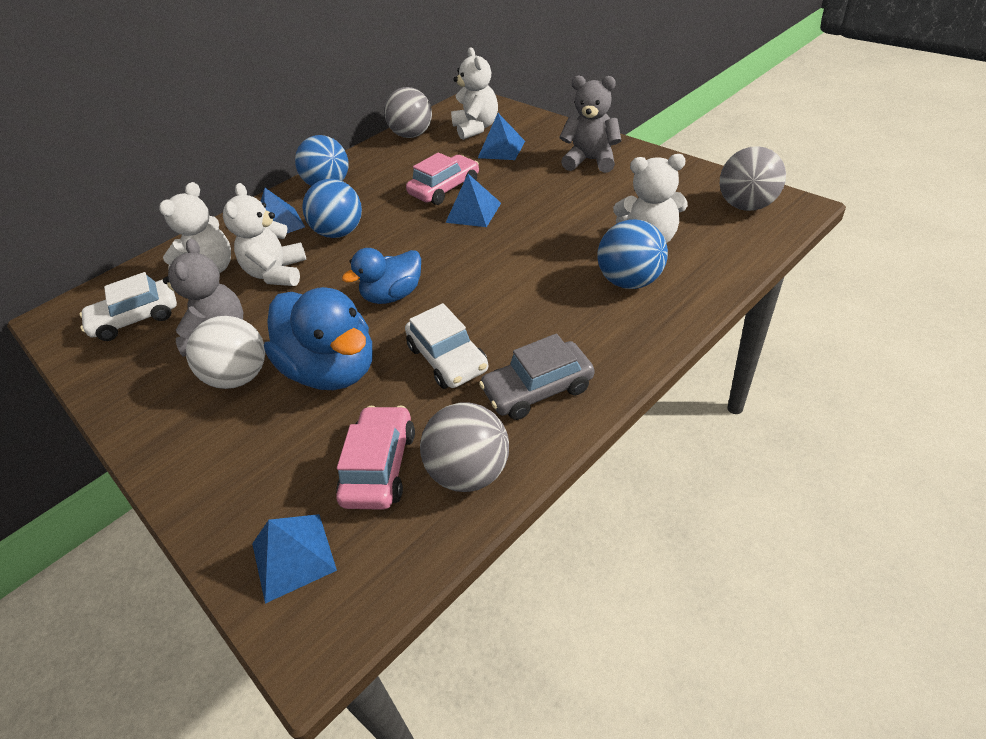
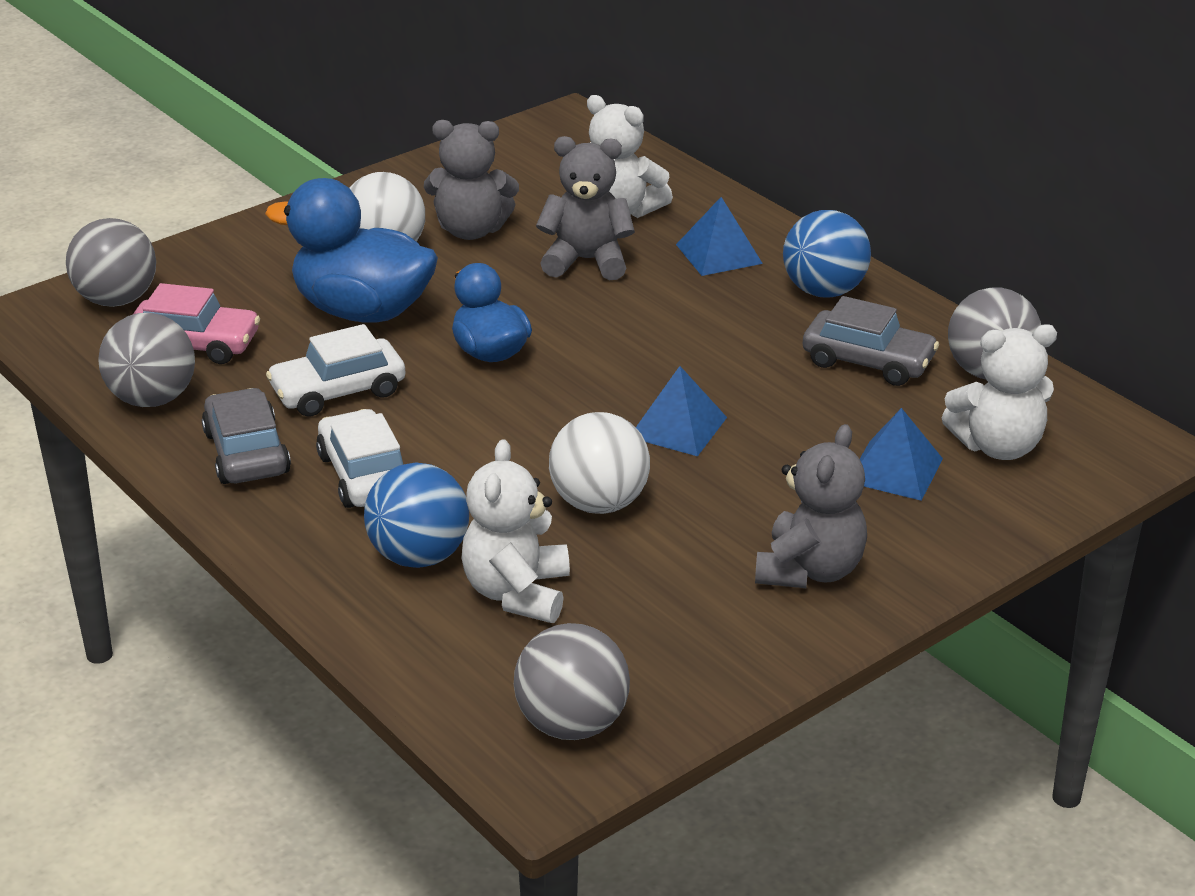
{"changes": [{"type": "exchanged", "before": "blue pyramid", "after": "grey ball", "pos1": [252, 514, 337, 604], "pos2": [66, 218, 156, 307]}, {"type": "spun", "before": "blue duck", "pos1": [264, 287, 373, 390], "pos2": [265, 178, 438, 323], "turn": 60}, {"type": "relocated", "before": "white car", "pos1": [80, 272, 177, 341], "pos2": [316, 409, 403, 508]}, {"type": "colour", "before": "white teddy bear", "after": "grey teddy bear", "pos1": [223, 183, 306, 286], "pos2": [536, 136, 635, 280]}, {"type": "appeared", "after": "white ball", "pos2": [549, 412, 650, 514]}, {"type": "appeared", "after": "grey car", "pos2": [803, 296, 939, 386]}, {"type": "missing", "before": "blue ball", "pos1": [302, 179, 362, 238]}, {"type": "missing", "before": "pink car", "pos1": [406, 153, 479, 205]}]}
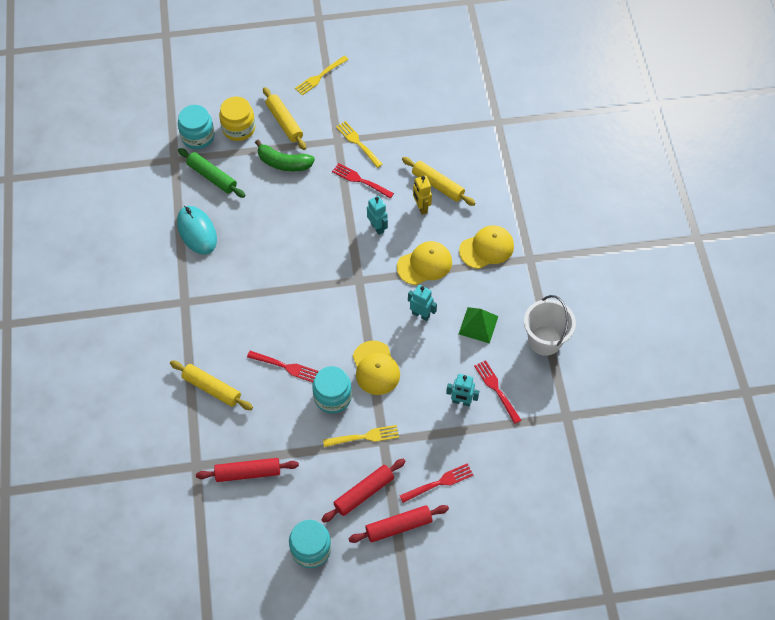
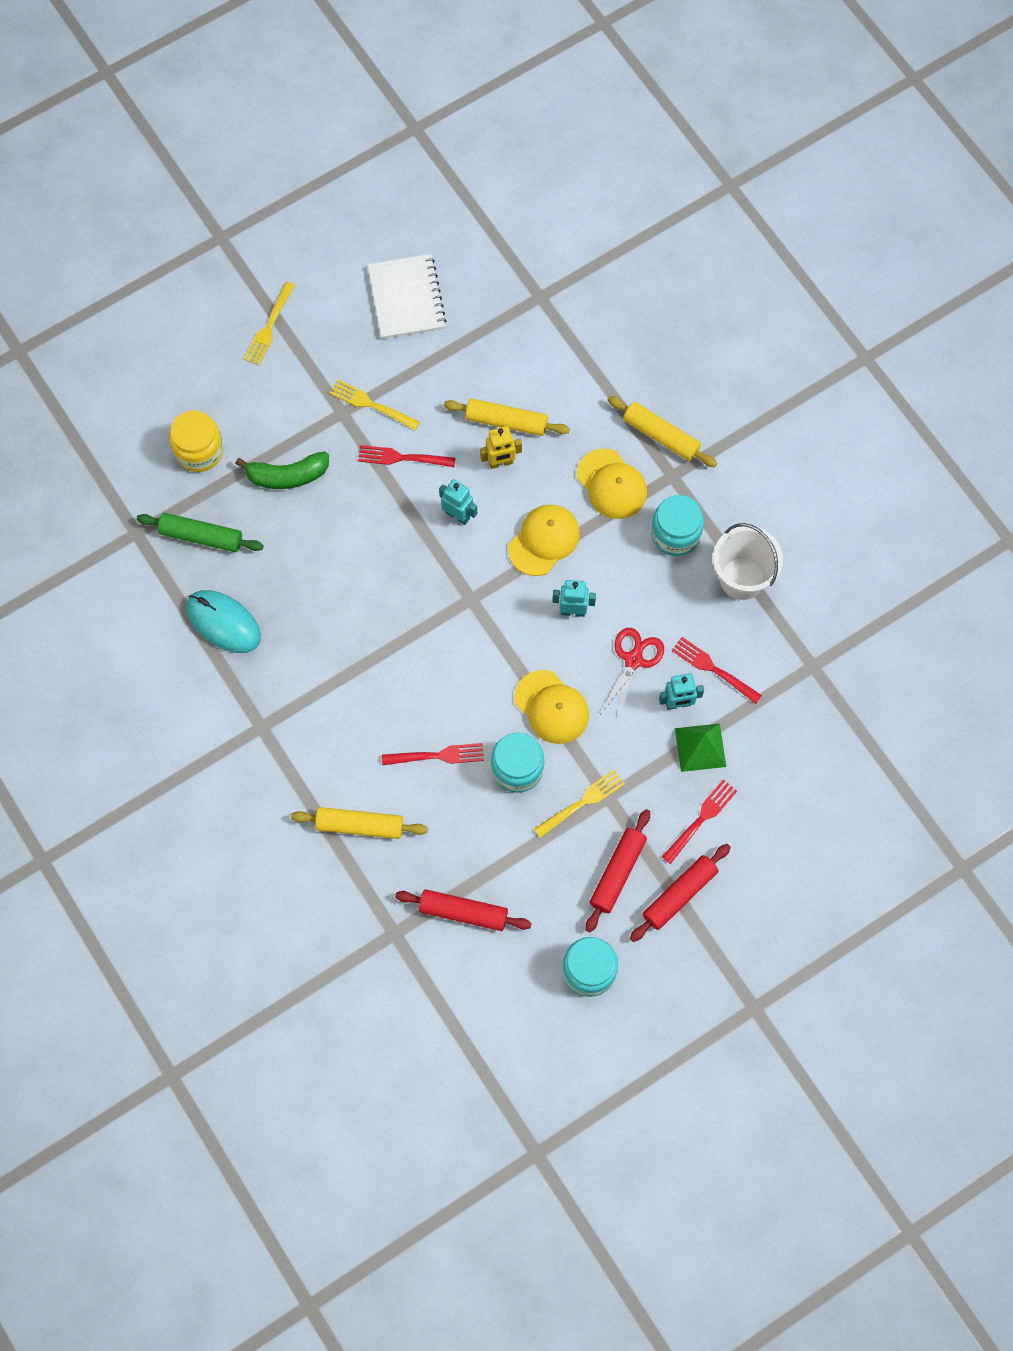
{"changes": [{"type": "appeared", "after": "white notebook", "pos2": [368, 254, 447, 339]}, {"type": "spun", "before": "red rolling pin", "pos1": [196, 458, 299, 482], "pos2": [395, 889, 532, 931], "turn": 45}, {"type": "spun", "before": "yellow robot", "pos1": [413, 176, 432, 215], "pos2": [480, 426, 522, 469], "turn": -60}, {"type": "spun", "before": "yellow cap", "pos1": [459, 225, 514, 269], "pos2": [577, 449, 647, 519], "turn": 105}, {"type": "appeared", "after": "red scissors", "pos2": [601, 628, 664, 721]}, {"type": "relocated", "before": "yellow rolling pin", "pos1": [263, 87, 306, 150], "pos2": [607, 396, 717, 467]}, {"type": "relocated", "before": "turquoise jar", "pos1": [178, 105, 215, 149], "pos2": [651, 495, 704, 556]}, {"type": "relocated", "before": "green pyramid", "pos1": [459, 307, 498, 344], "pos2": [675, 724, 726, 772]}]}
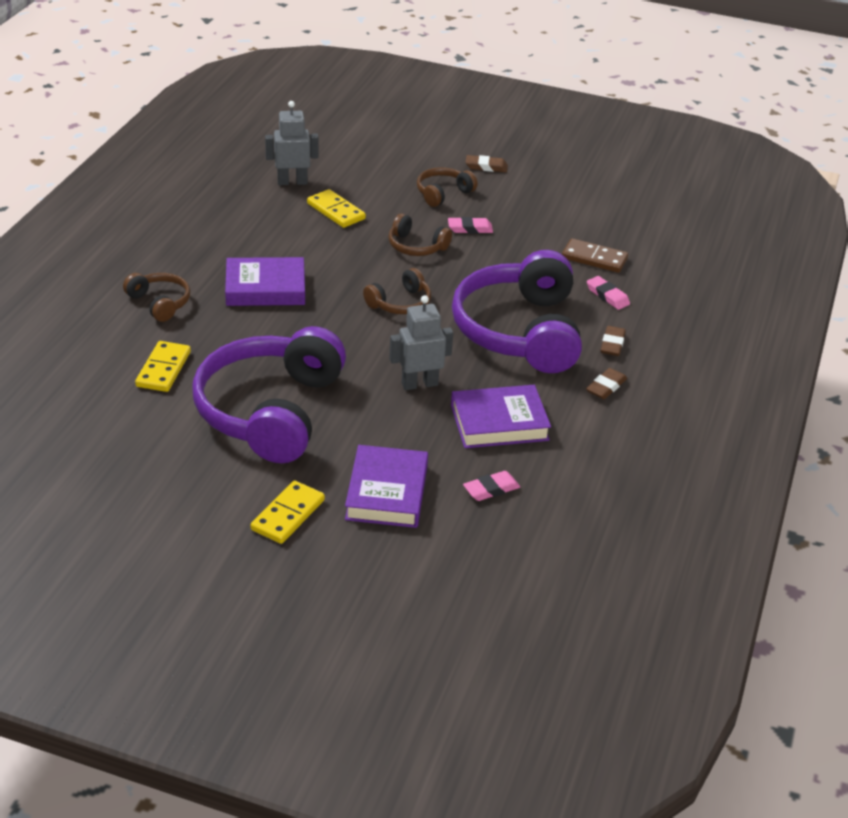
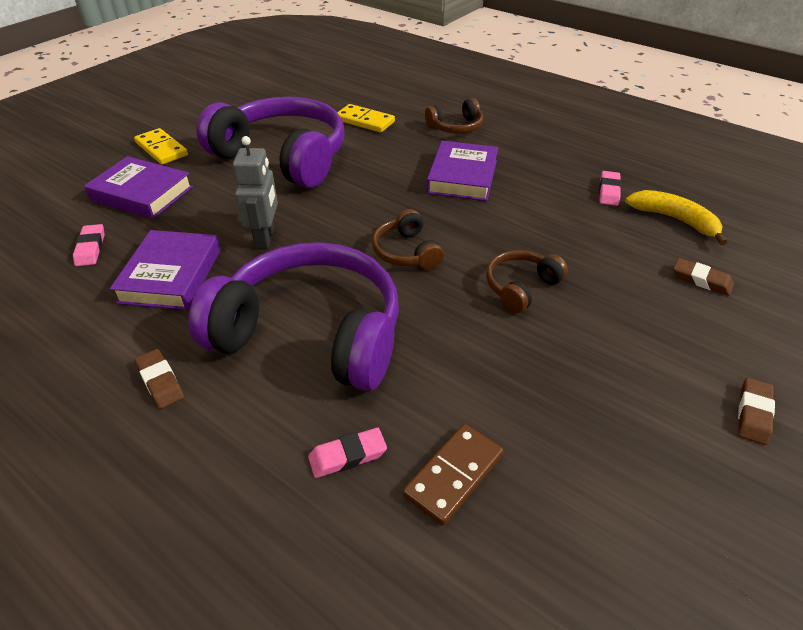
{"changes": [{"type": "relocated", "before": "pink eraser", "pos1": [448, 217, 493, 234], "pos2": [599, 171, 621, 206]}, {"type": "exchanged", "before": "grey robot", "after": "yellow banana", "pos1": [265, 101, 318, 185], "pos2": [625, 190, 727, 245]}, {"type": "relocated", "before": "brown eraser", "pos1": [601, 326, 626, 356], "pos2": [673, 258, 734, 296]}, {"type": "missing", "before": "yellow domino", "pos1": [307, 189, 366, 228]}, {"type": "missing", "before": "brown headphones", "pos1": [417, 167, 478, 207]}]}
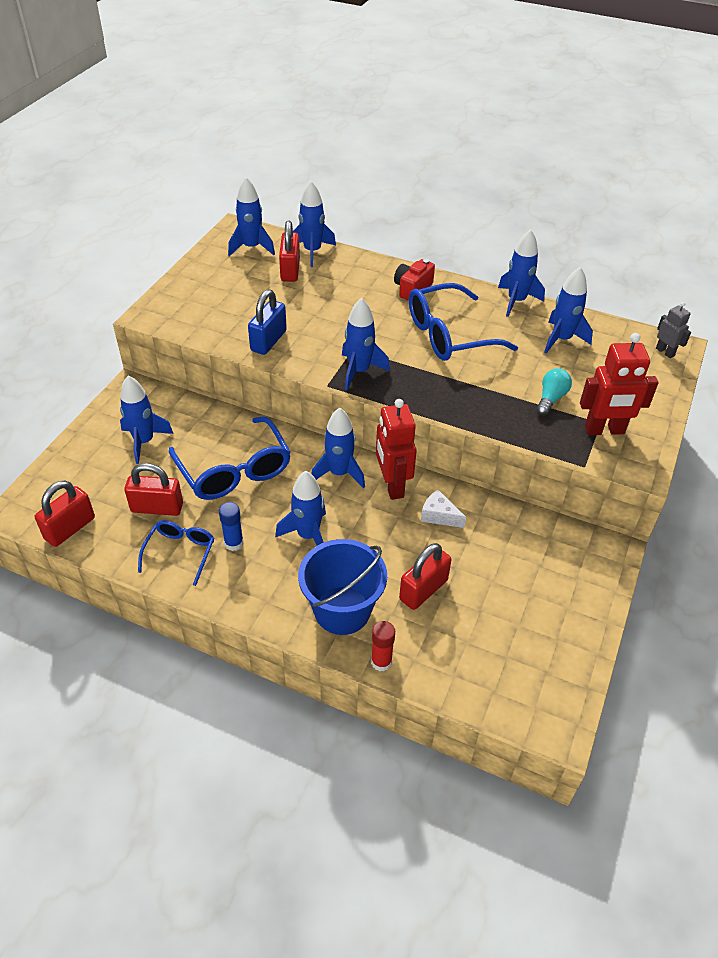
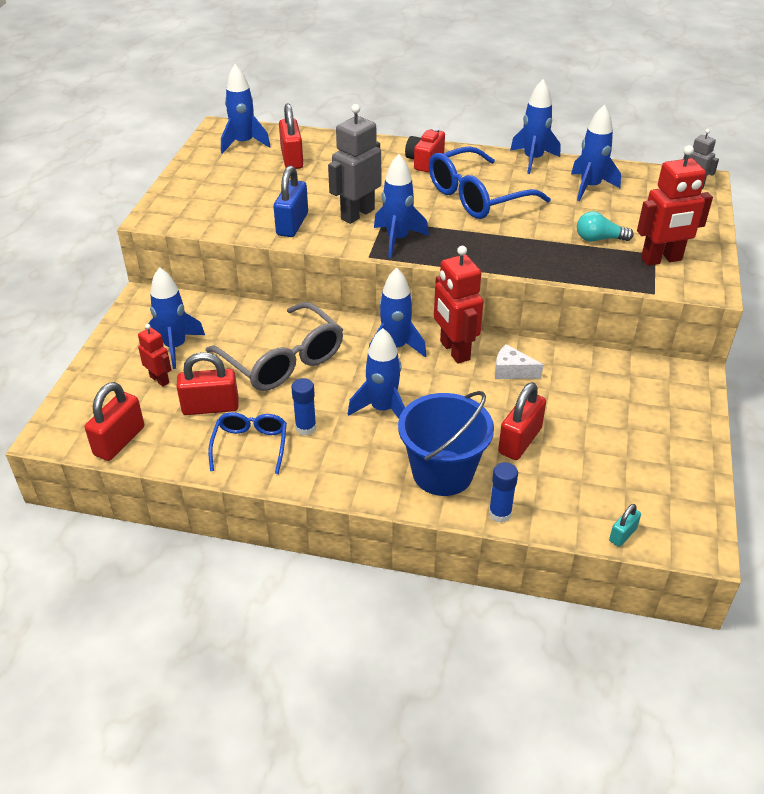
{"changes": [{"type": "appeared", "after": "red robot", "pos2": [138, 324, 171, 387]}, {"type": "colour", "before": "blue glasses", "after": "grey glasses", "pos1": [169, 417, 291, 500], "pos2": [206, 302, 343, 391]}, {"type": "appeared", "after": "grey robot", "pos2": [328, 104, 381, 224]}, {"type": "colour", "before": "red glue stick", "after": "blue glue stick", "pos1": [371, 621, 395, 671], "pos2": [489, 462, 518, 523]}, {"type": "spun", "before": "turquoise light bulb", "pos1": [536, 368, 572, 415], "pos2": [577, 211, 634, 242], "turn": -105}, {"type": "appeared", "after": "turquoise padlock", "pos2": [609, 504, 641, 547]}, {"type": "missing", "before": "blue rocket", "pos1": [293, 181, 336, 267]}]}
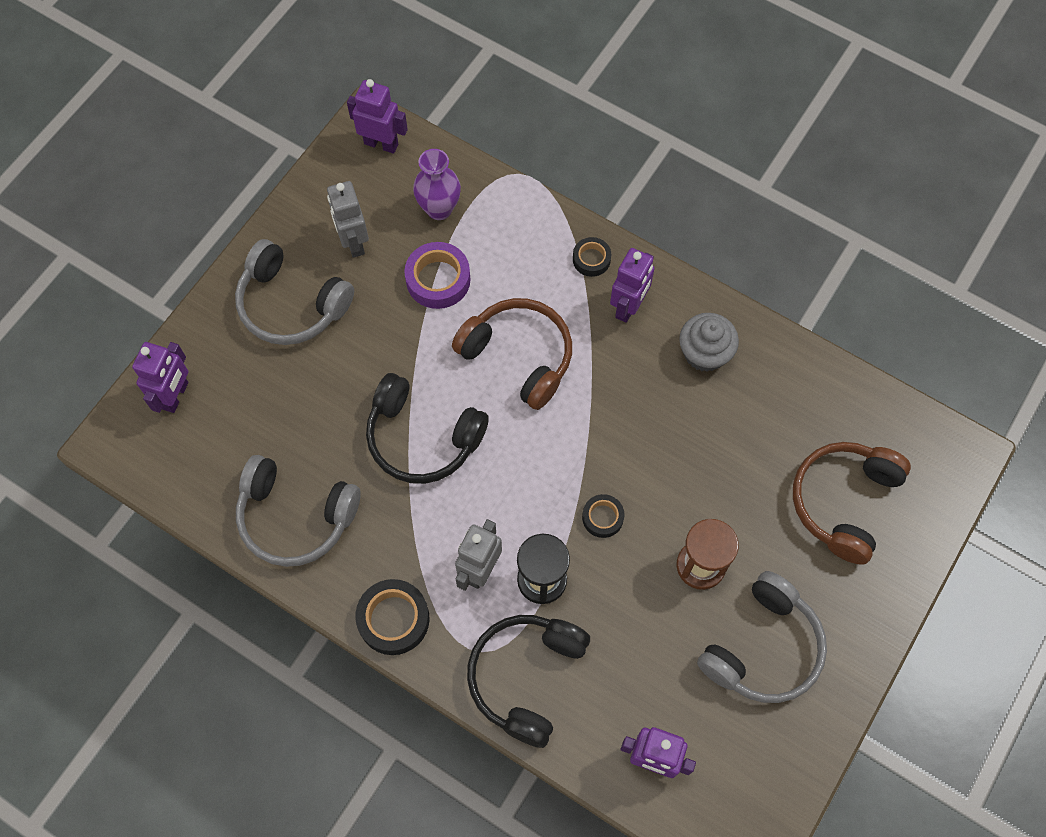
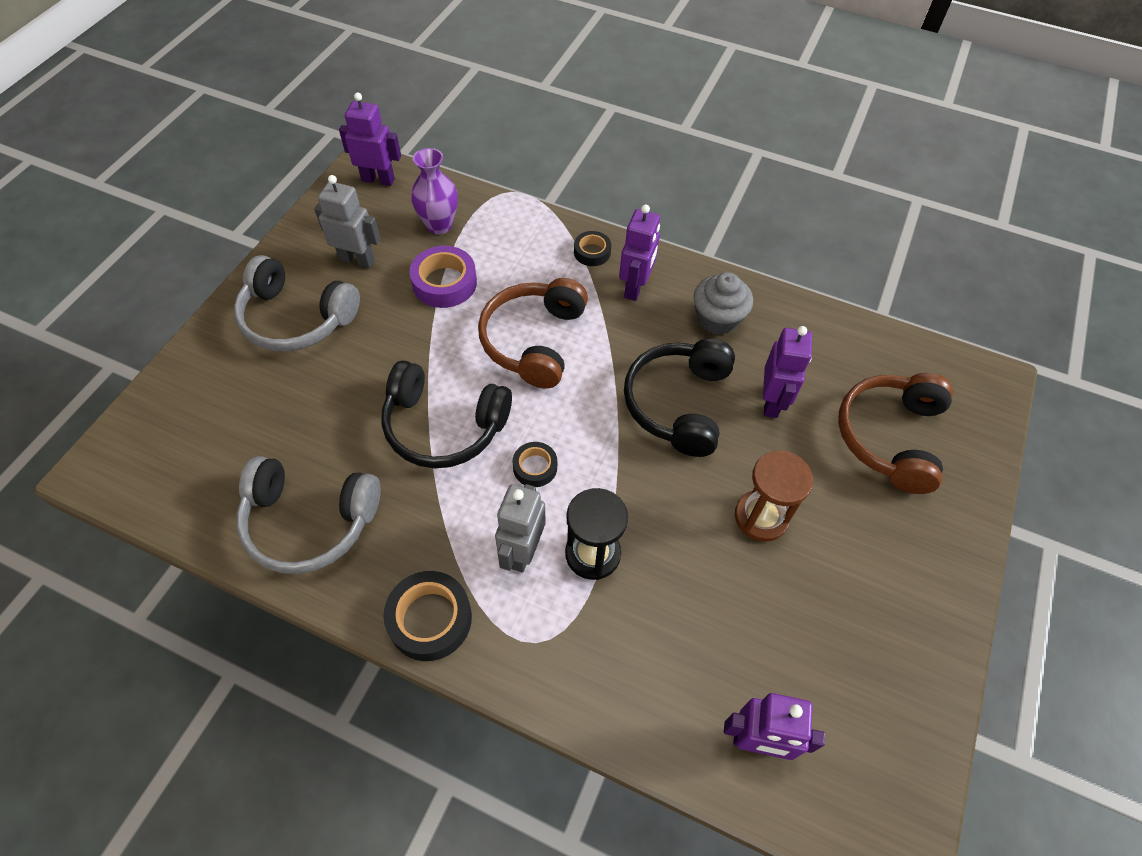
{"changes": [{"type": "spun", "before": "grey robot", "pos1": [327, 181, 369, 258], "pos2": [314, 175, 380, 268], "turn": 135}, {"type": "spun", "before": "brown headphones", "pos1": [452, 298, 572, 410], "pos2": [478, 278, 588, 388], "turn": -105}, {"type": "relocated", "before": "black tape", "pos1": [582, 494, 624, 538], "pos2": [512, 442, 557, 487]}, {"type": "relocated", "before": "black headphones", "pos1": [467, 615, 590, 748], "pos2": [624, 338, 735, 457]}, {"type": "relocated", "before": "purple robot", "pos1": [132, 342, 188, 413], "pos2": [763, 326, 812, 418]}, {"type": "missing", "before": "grey headphones", "pos1": [697, 571, 827, 703]}]}
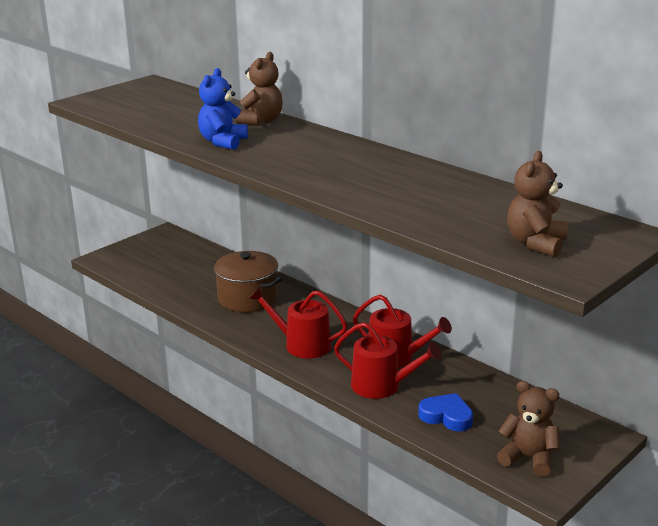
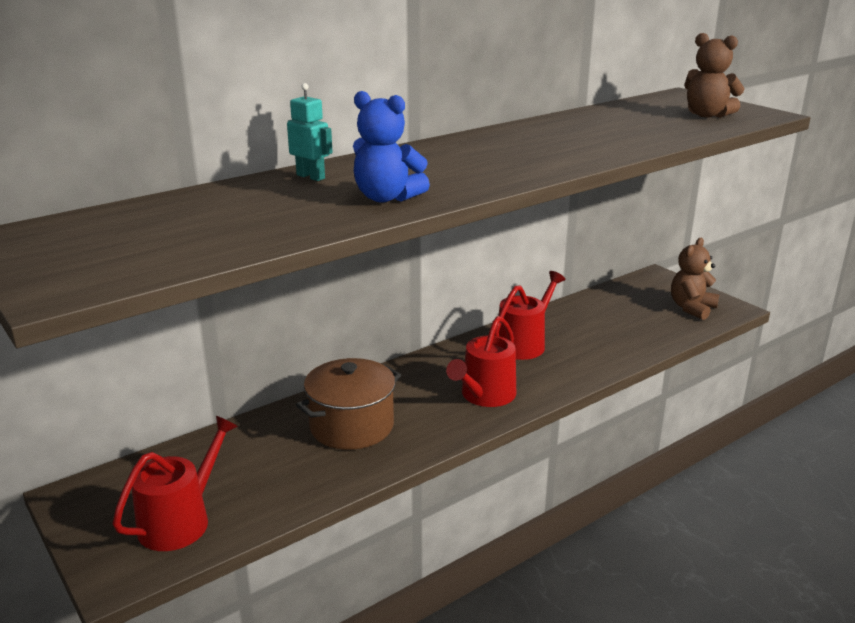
{"changes": [{"type": "relocated", "before": "red watering can", "pos1": [334, 322, 441, 399], "pos2": [113, 416, 238, 551]}, {"type": "exchanged", "before": "brown teddy bear", "after": "turquoise robot", "pos1": [236, 52, 283, 125], "pos2": [287, 83, 333, 181]}, {"type": "missing", "before": "blue heart", "pos1": [418, 393, 473, 432]}]}
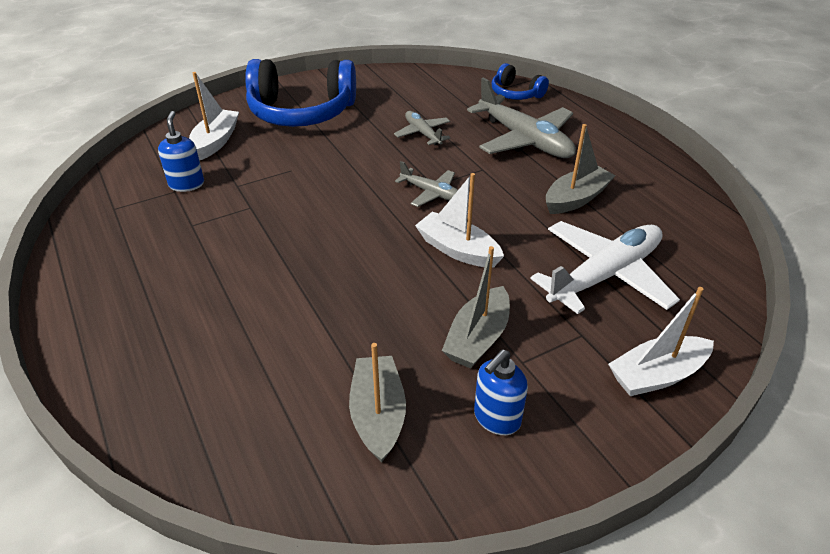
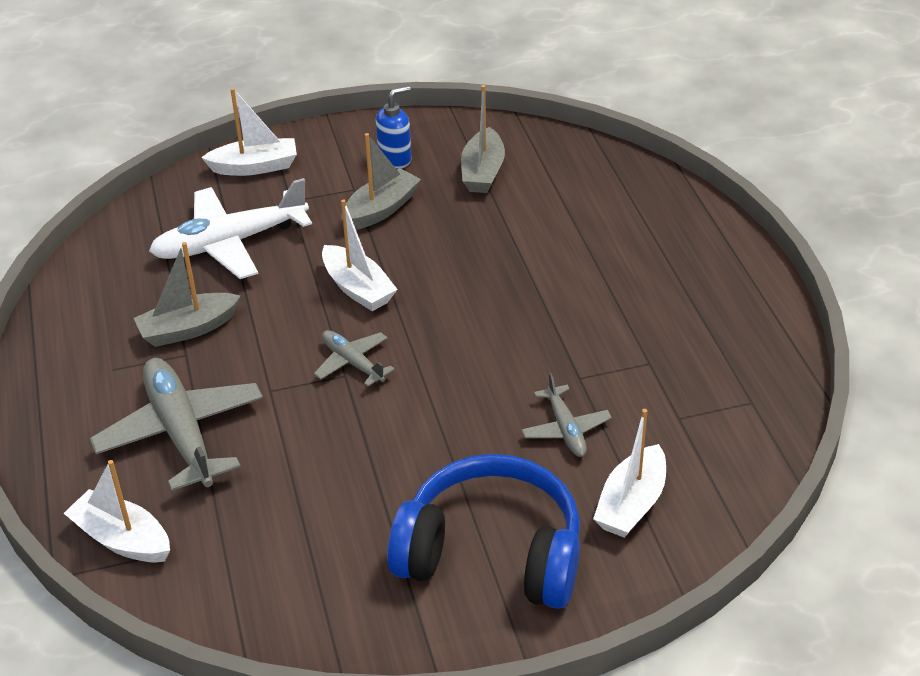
{"changes": [{"type": "exchanged", "before": "blue headphones", "after": "white boat", "pos1": [492, 63, 549, 100], "pos2": [64, 460, 170, 563]}, {"type": "relocated", "before": "grey plane", "pos1": [394, 111, 450, 145], "pos2": [521, 373, 612, 457]}, {"type": "missing", "before": "blue soap dispenser", "pos1": [158, 111, 204, 192]}]}
